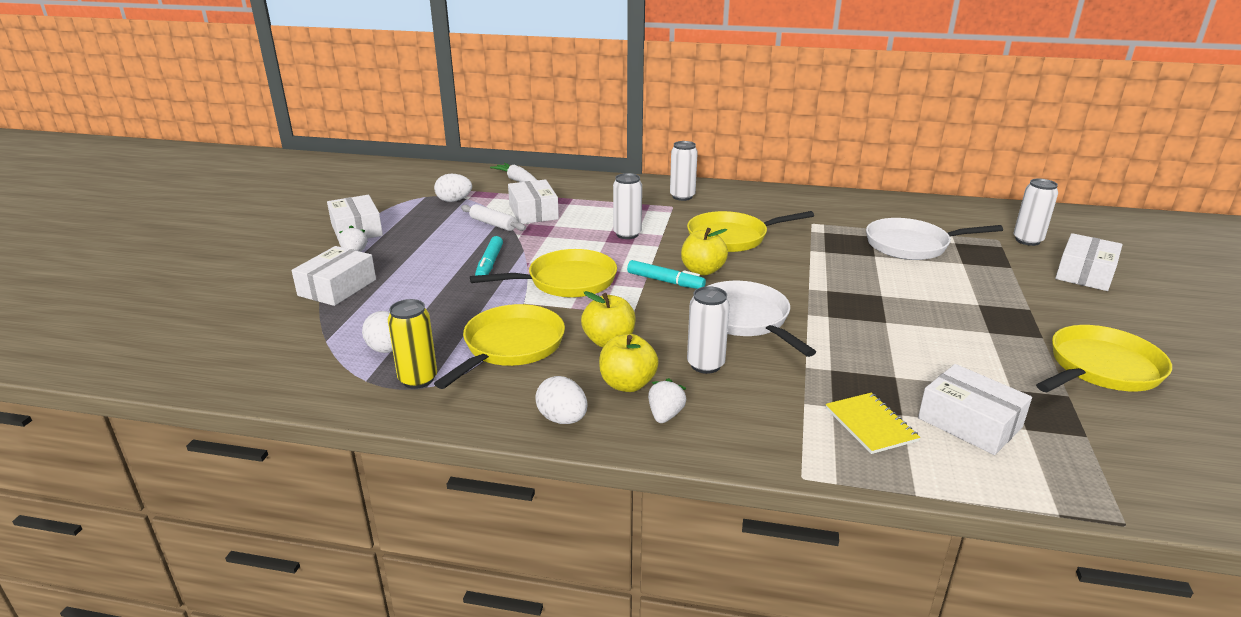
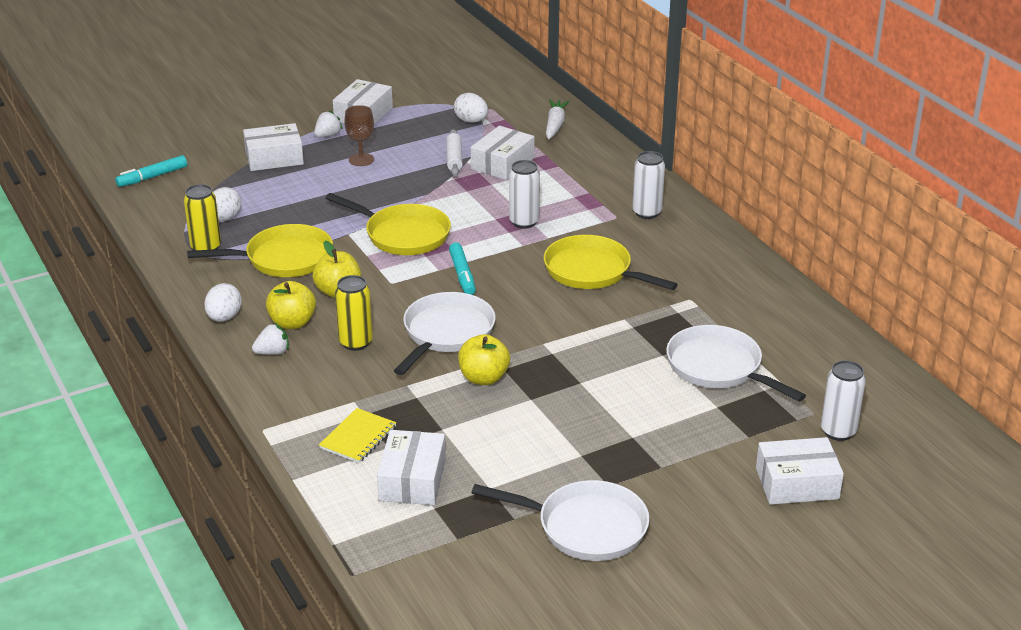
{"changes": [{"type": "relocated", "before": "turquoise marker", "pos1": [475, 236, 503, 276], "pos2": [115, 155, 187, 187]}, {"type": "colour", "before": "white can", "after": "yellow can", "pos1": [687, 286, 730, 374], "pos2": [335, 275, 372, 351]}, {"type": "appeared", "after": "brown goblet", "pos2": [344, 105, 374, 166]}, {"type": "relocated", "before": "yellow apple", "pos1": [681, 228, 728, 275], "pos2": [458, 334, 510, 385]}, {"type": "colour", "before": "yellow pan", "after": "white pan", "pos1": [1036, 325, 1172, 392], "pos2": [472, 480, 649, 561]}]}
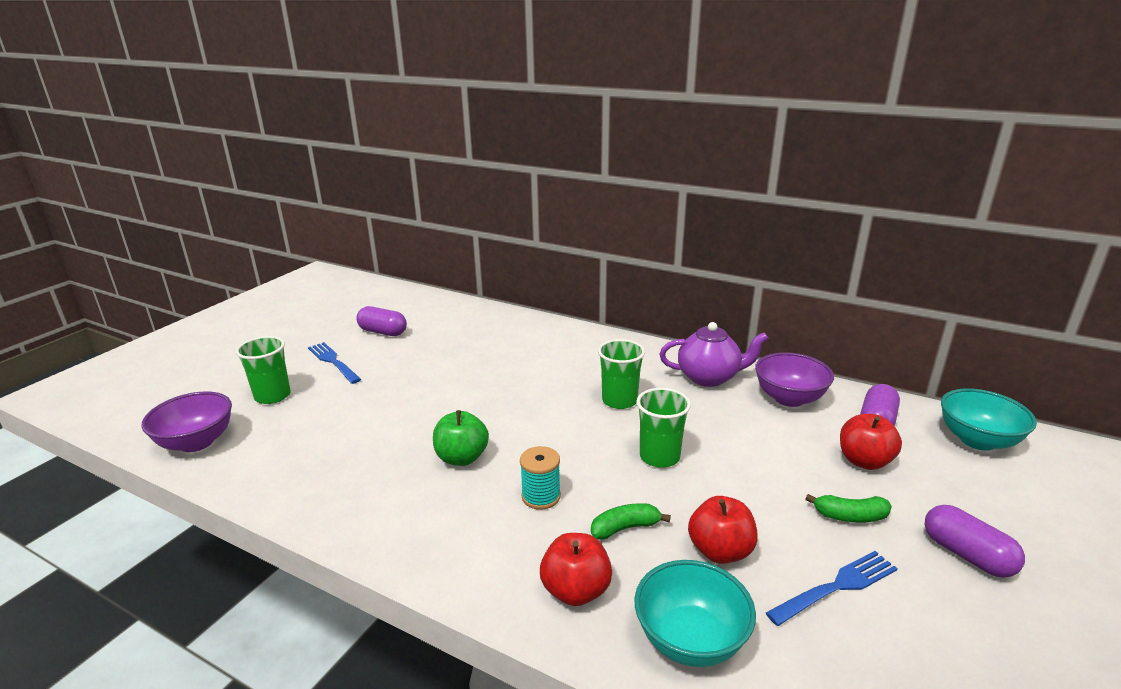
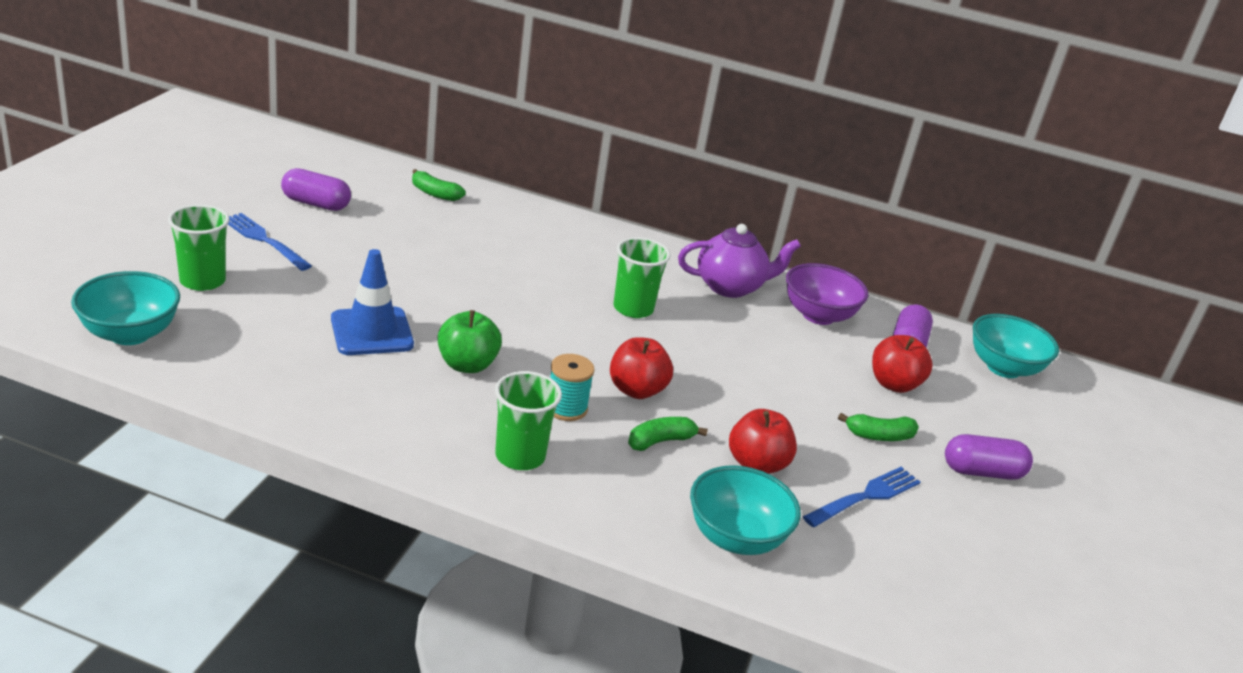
{"changes": [{"type": "colour", "before": "purple bowl", "after": "turquoise bowl", "pos1": [142, 391, 232, 452], "pos2": [71, 271, 180, 345]}, {"type": "appeared", "after": "blue traffic cone", "pos2": [331, 249, 414, 355]}, {"type": "appeared", "after": "green banana", "pos2": [412, 169, 466, 201]}, {"type": "relocated", "before": "green cup", "pos1": [636, 388, 691, 468], "pos2": [495, 371, 562, 470]}, {"type": "relocated", "before": "red apple", "pos1": [540, 533, 612, 606], "pos2": [610, 337, 673, 399]}, {"type": "spun", "before": "purple capsule", "pos1": [925, 505, 1025, 578], "pos2": [945, 434, 1033, 480], "turn": -45}]}
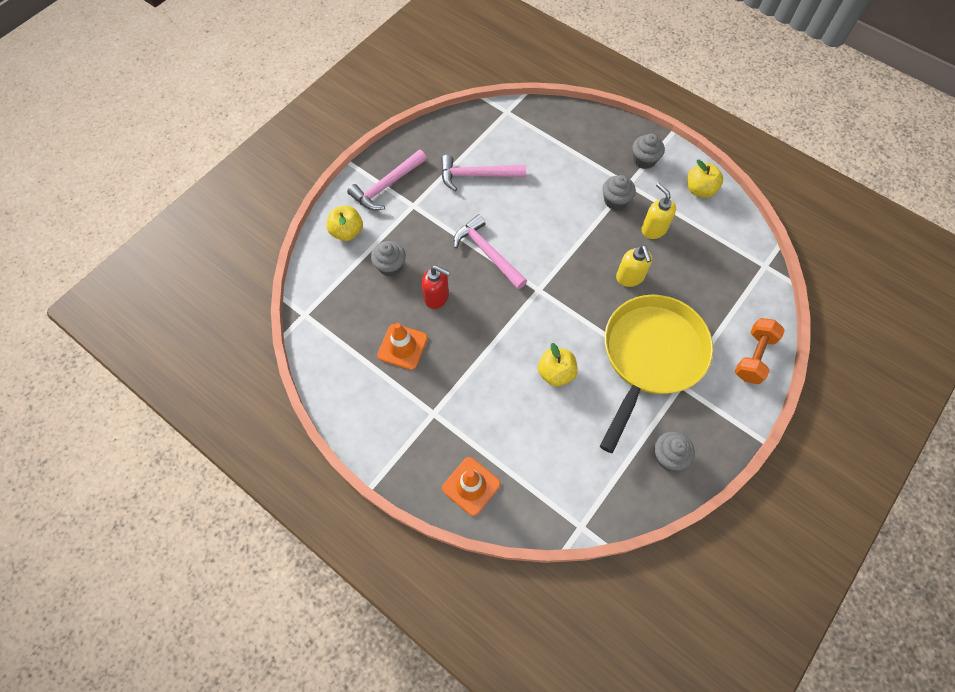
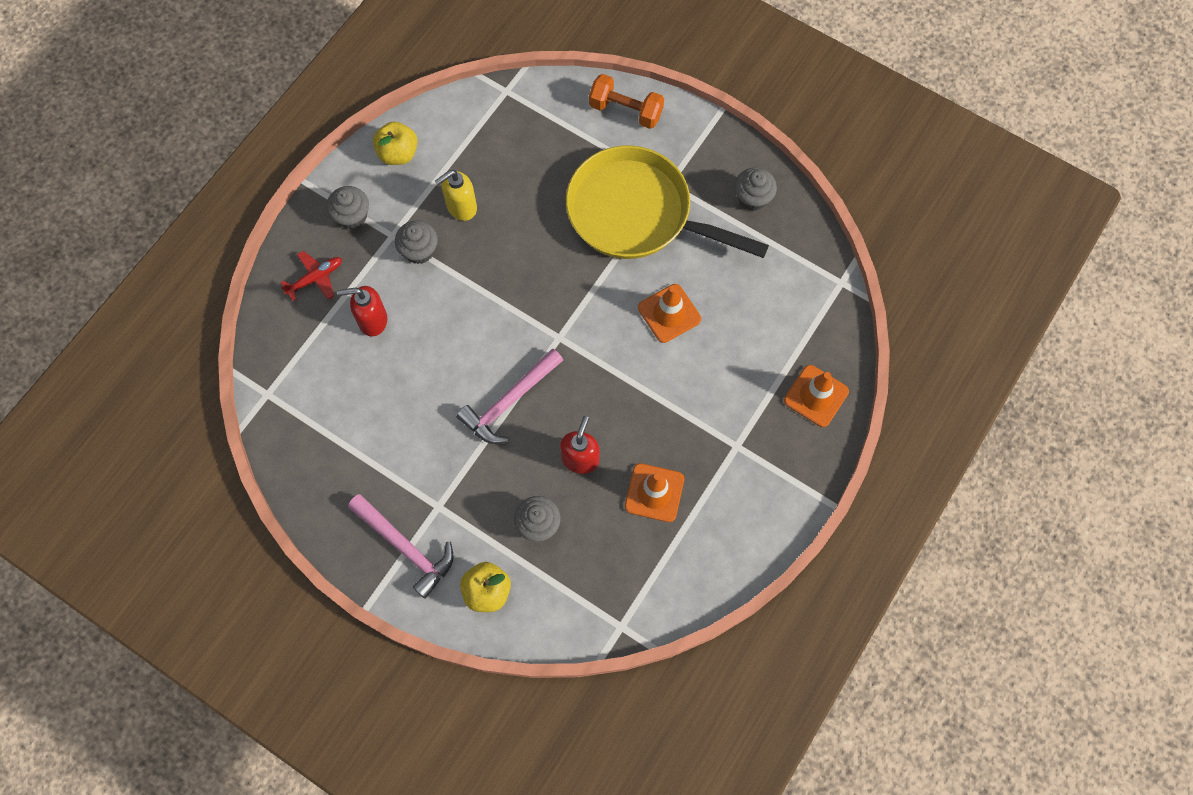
{"changes": [{"type": "appeared", "after": "red plane", "pos2": [281, 251, 342, 301]}, {"type": "appeared", "after": "red soap dispenser", "pos2": [337, 286, 387, 336]}, {"type": "exchanged", "before": "yellow apple", "after": "orange traffic cone", "pos1": [538, 343, 578, 387], "pos2": [638, 284, 701, 343]}, {"type": "missing", "before": "pink hammer", "pos1": [441, 155, 526, 191]}, {"type": "missing", "before": "yellow soap dispenser", "pos1": [616, 245, 652, 287]}]}
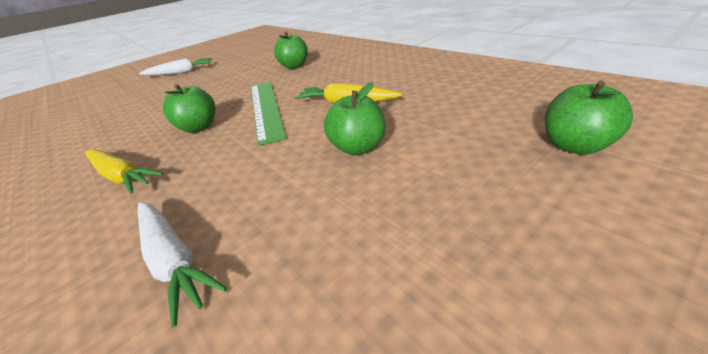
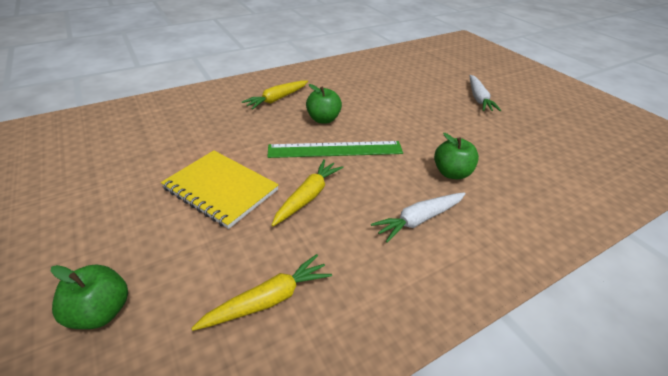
{"changes": [{"type": "exchanged", "before": "green apple", "after": "yellow notebook", "pos1": [324, 82, 385, 155], "pos2": [161, 150, 279, 229]}, {"type": "appeared", "after": "yellow carrot", "pos2": [191, 254, 332, 331]}, {"type": "relocated", "before": "white carrot", "pos1": [138, 202, 227, 328], "pos2": [371, 192, 466, 243]}]}
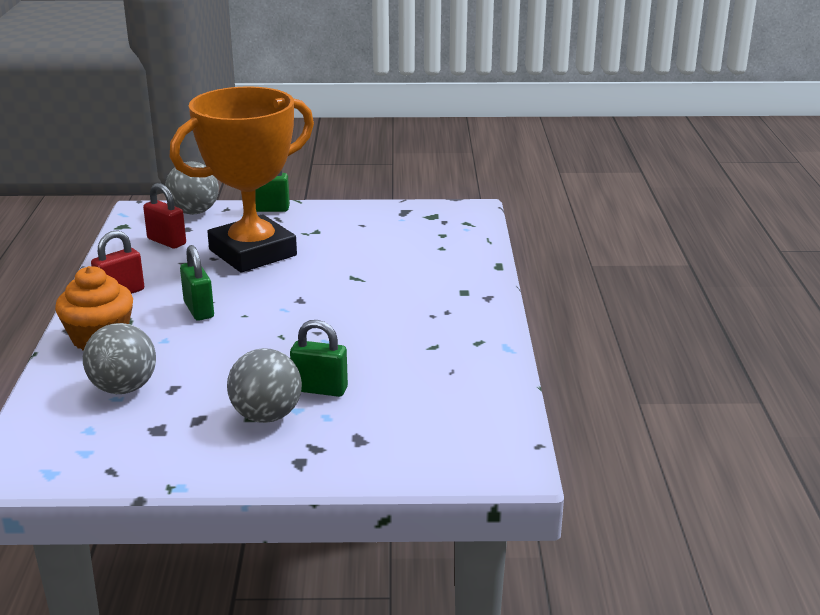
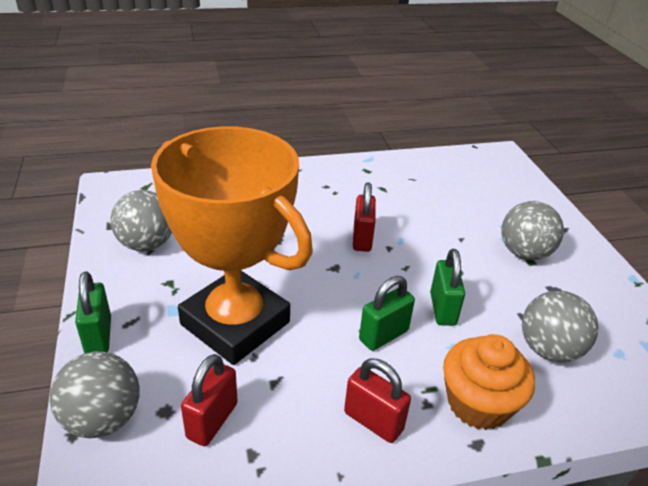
{"changes": [{"type": "appeared", "after": "grey ball", "pos2": [110, 190, 172, 251]}, {"type": "appeared", "after": "red padlock", "pos2": [353, 182, 376, 252]}, {"type": "relocated", "before": "green padlock", "pos1": [290, 320, 348, 397], "pos2": [430, 249, 465, 326]}]}
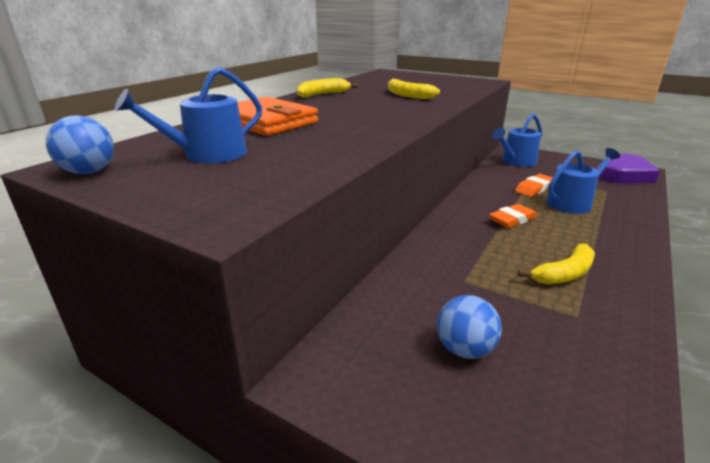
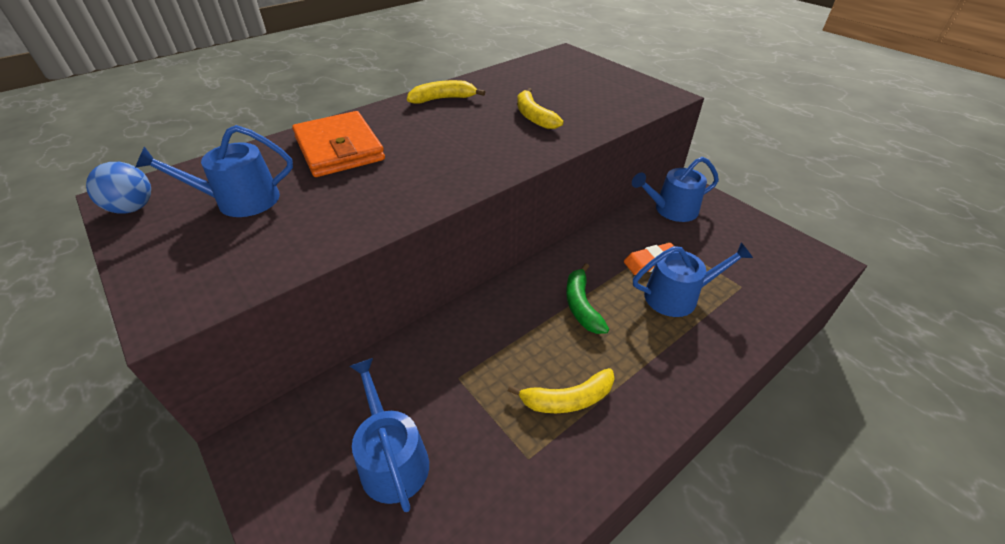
{"changes": [{"type": "exchanged", "before": "blue ball", "after": "blue watering can", "pos1": [437, 295, 502, 359], "pos2": [349, 358, 429, 512]}, {"type": "exchanged", "before": "orange eraser", "after": "green banana", "pos1": [489, 204, 537, 228], "pos2": [566, 263, 609, 334]}, {"type": "missing", "before": "purple heart", "pos1": [599, 153, 660, 183]}]}
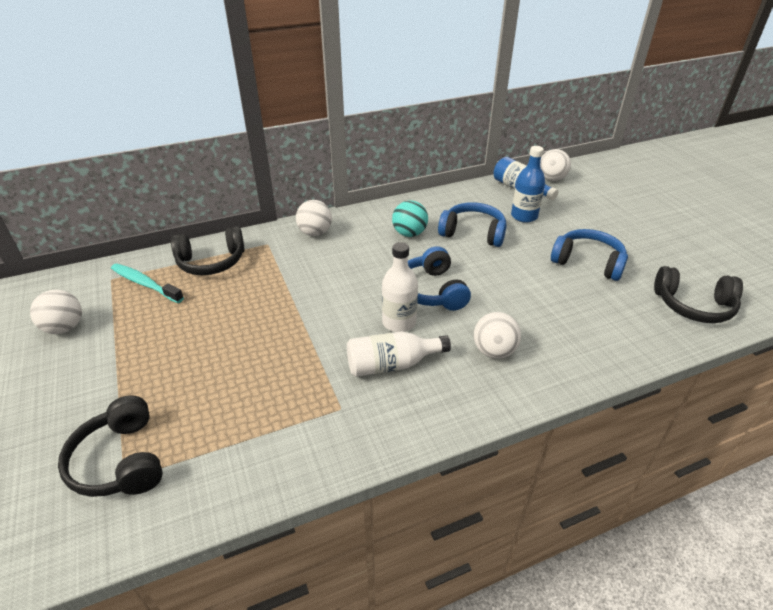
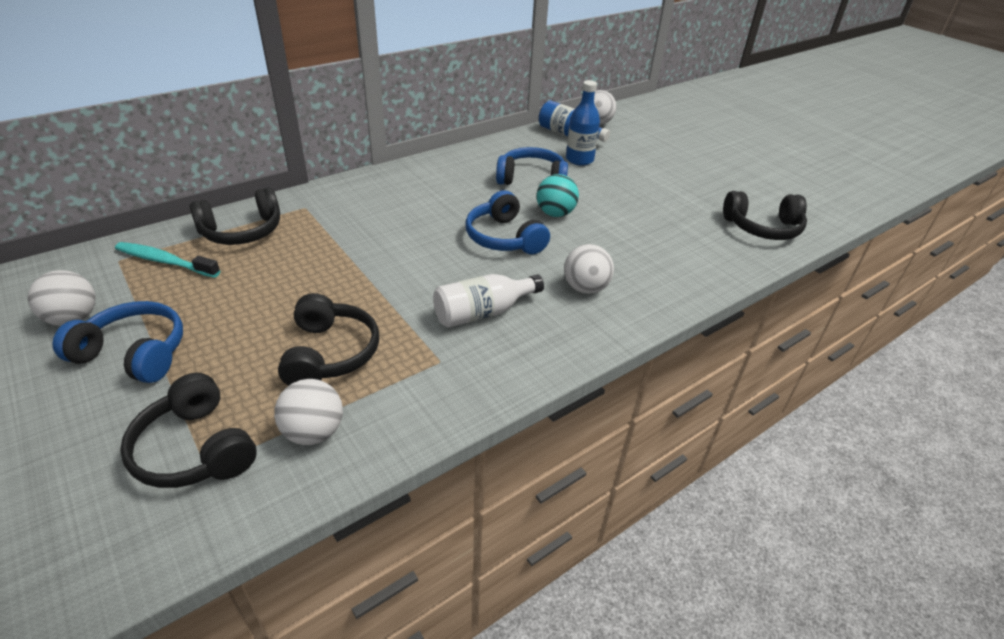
{"changes": [{"type": "relocated", "before": "blue headphones", "pos1": [551, 229, 628, 281], "pos2": [52, 301, 183, 383]}, {"type": "relocated", "before": "white ball", "pos1": [296, 200, 332, 236], "pos2": [274, 379, 343, 445]}, {"type": "appeared", "after": "black headphones", "pos2": [278, 293, 379, 386]}, {"type": "relocated", "before": "turquoise ball", "pos1": [392, 201, 428, 237], "pos2": [537, 174, 579, 217]}, {"type": "missing", "before": "white bottle", "pos1": [382, 242, 418, 332]}]}
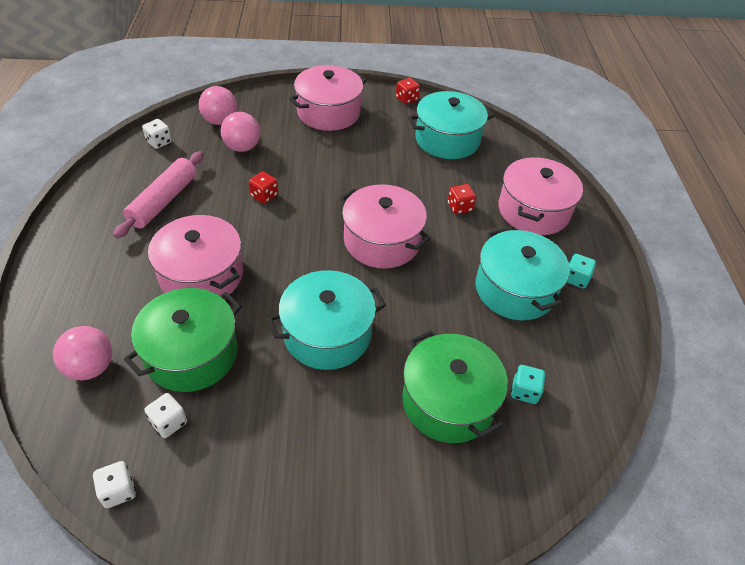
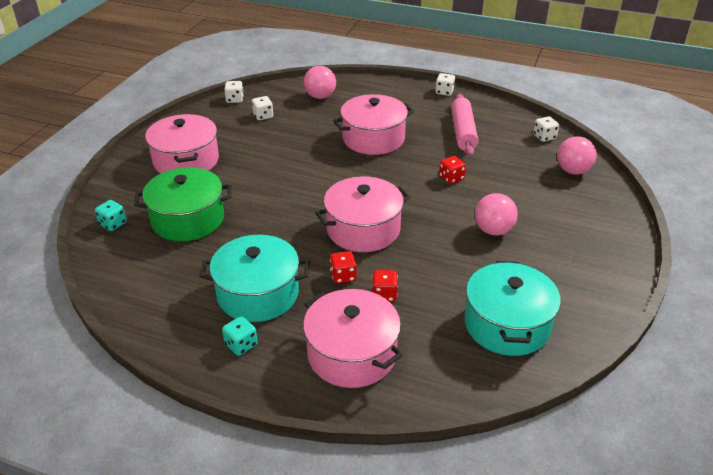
{"changes": [{"type": "relocated", "before": "turquoise dice", "pos1": [511, 365, 546, 404], "pos2": [95, 200, 127, 231]}, {"type": "relocated", "before": "pink pot", "pos1": [289, 65, 367, 131], "pos2": [145, 114, 219, 174]}, {"type": "relocated", "before": "red dice", "pos1": [396, 78, 420, 104], "pos2": [330, 251, 357, 284]}, {"type": "appeared", "after": "white dice", "pos2": [435, 73, 455, 96]}, {"type": "spun", "before": "pink rolling pin", "pos1": [113, 151, 204, 238], "pos2": [451, 94, 478, 157], "turn": 45}, {"type": "relocated", "before": "pink ball", "pos1": [221, 112, 260, 152], "pos2": [475, 193, 518, 236]}, {"type": "missing", "before": "green pot", "pos1": [124, 288, 242, 392]}, {"type": "missing", "before": "turquoise pot", "pos1": [267, 270, 386, 370]}]}
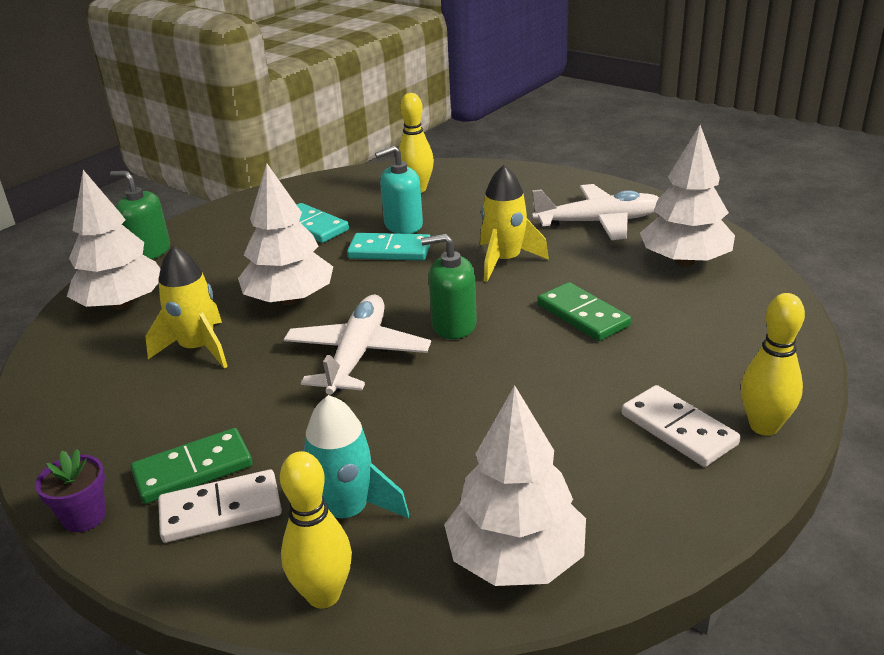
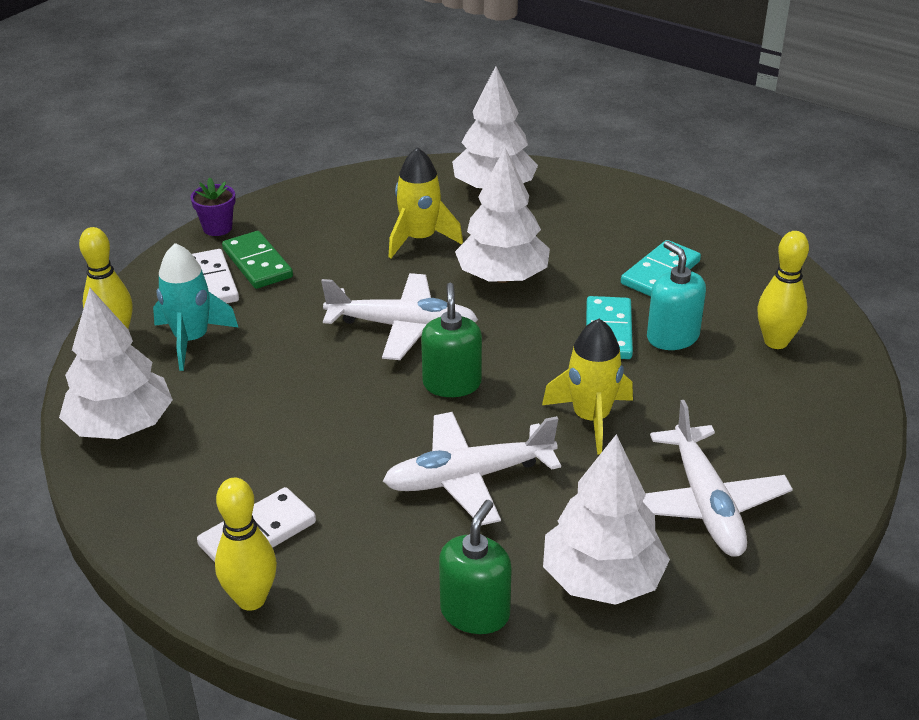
{"changes": [{"type": "exchanged", "before": "green domino", "after": "white plane", "pos1": [537, 282, 631, 341], "pos2": [383, 412, 561, 525]}, {"type": "relocated", "before": "green soap dispenser", "pos1": [110, 171, 170, 259], "pos2": [439, 500, 512, 634]}]}
